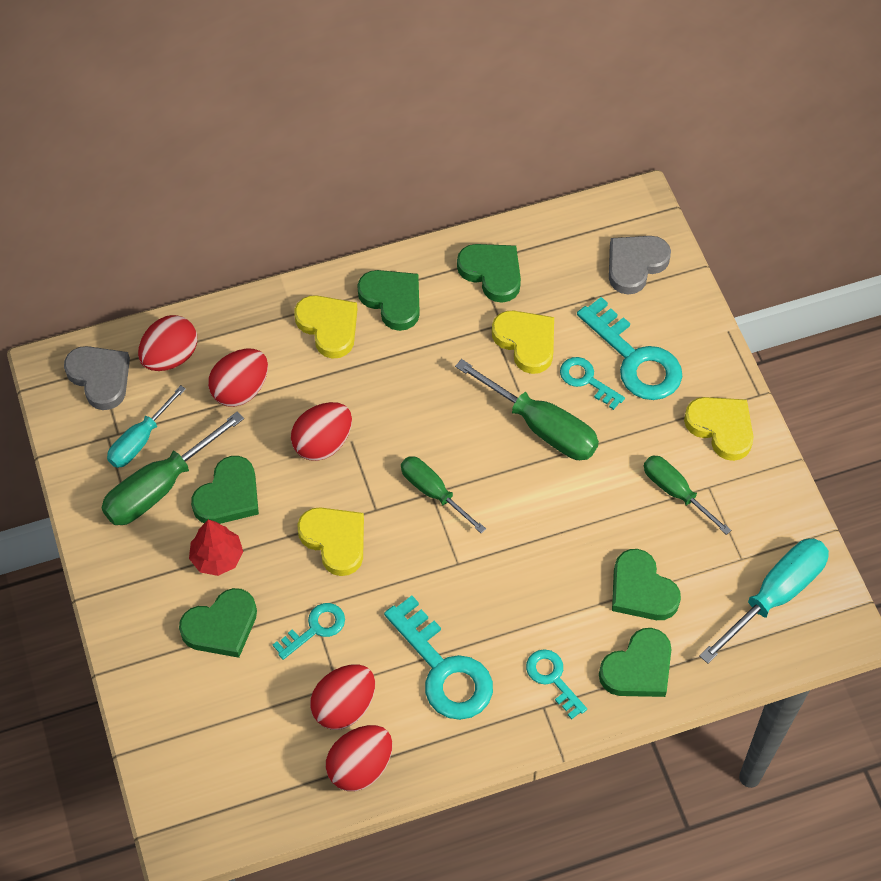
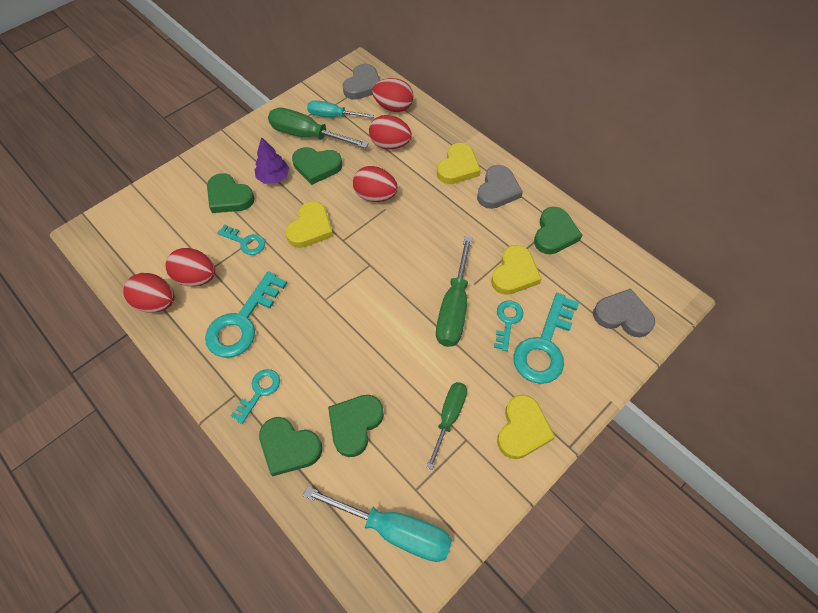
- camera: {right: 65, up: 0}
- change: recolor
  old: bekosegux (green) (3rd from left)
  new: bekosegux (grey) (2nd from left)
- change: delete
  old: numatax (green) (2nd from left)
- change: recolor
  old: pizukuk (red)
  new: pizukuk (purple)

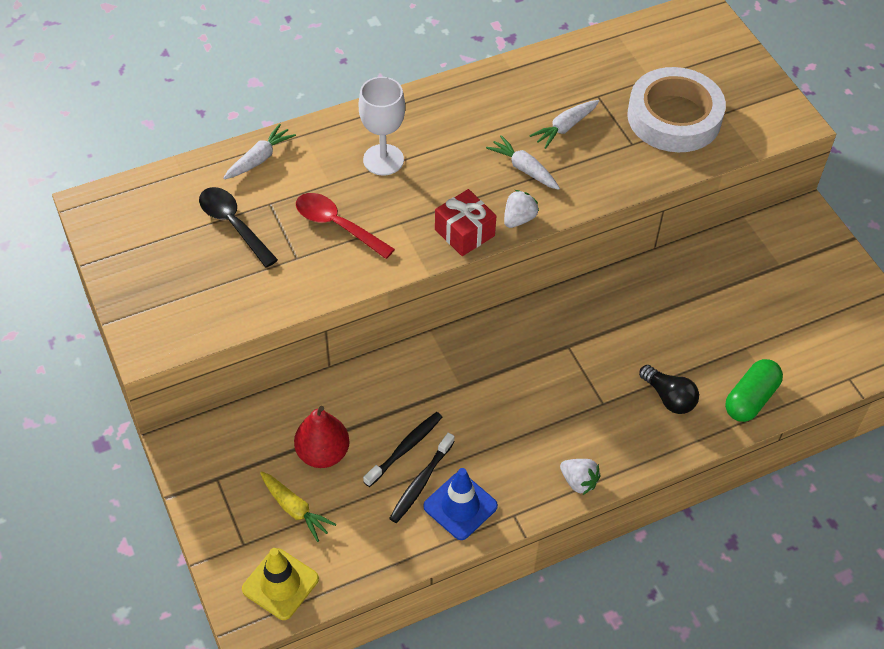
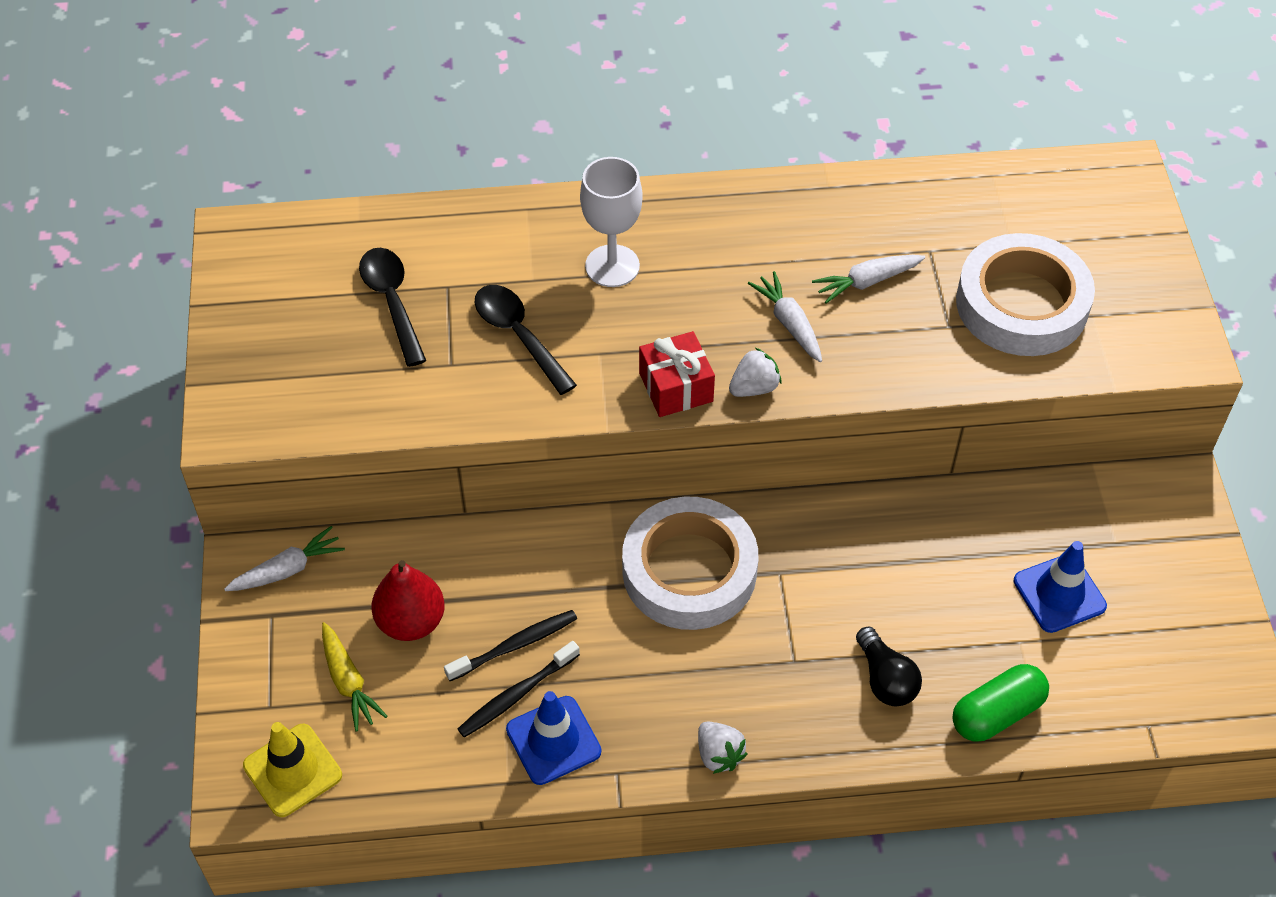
- camera: {right: 20, up: 0}
- change: move
  old: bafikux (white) (1st from left)
- change: recolor
  old: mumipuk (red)
  new: mumipuk (black) (2nd from left)
- change: insert
  new: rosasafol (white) (1st from left)
- change: insert
  new: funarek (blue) (2nd from left)

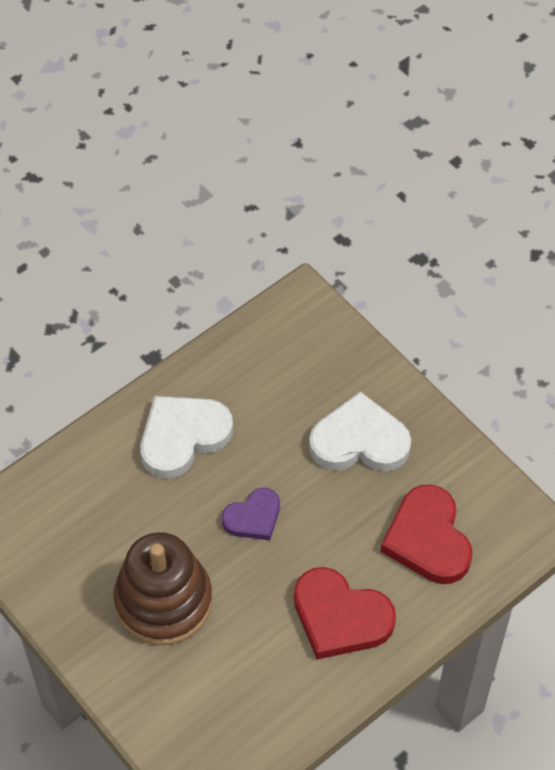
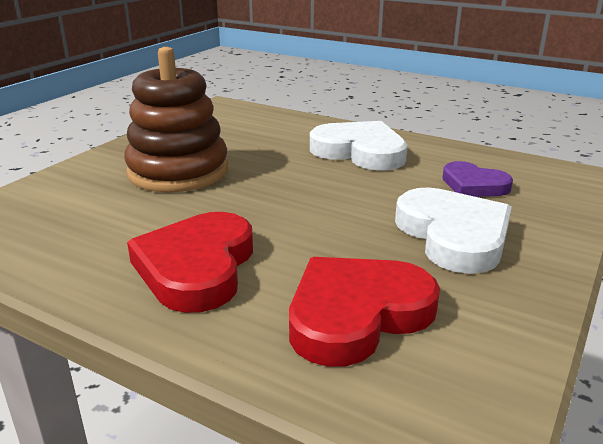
- camera: {right: 70, up: -30}
- change: move
  old: bekosegux (purple)

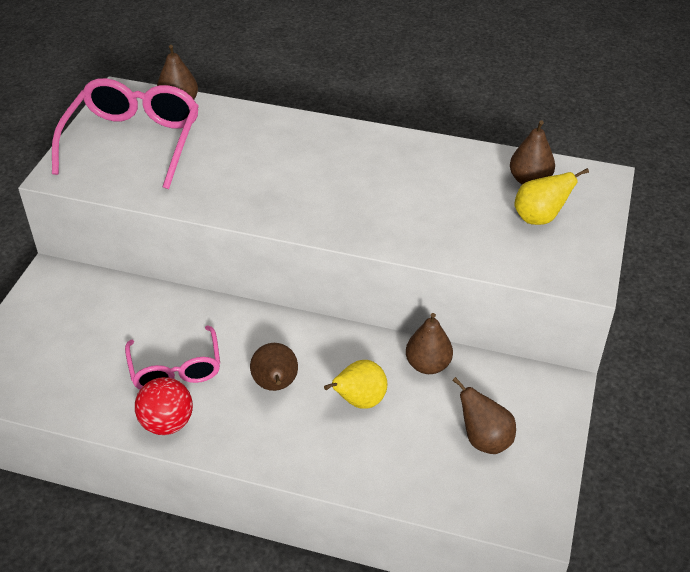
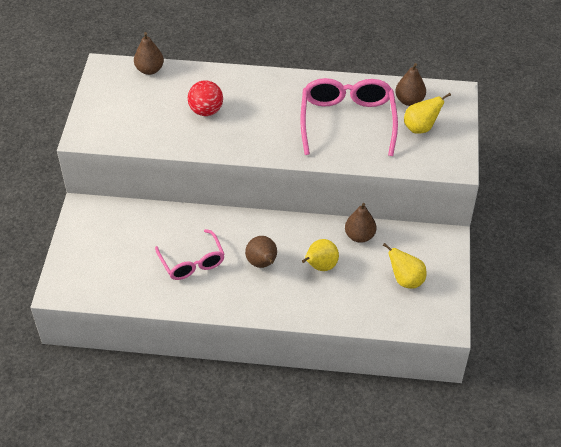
- camera: {right: -10, up: 5}
- change: move
  old: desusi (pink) (1st from left in the first image)
  new: desusi (pink) (2nd from left)
- change: move
  old: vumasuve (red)
- change: recolor
  old: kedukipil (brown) (4th from left)
  new: kedukipil (yellow) (2nd from left)

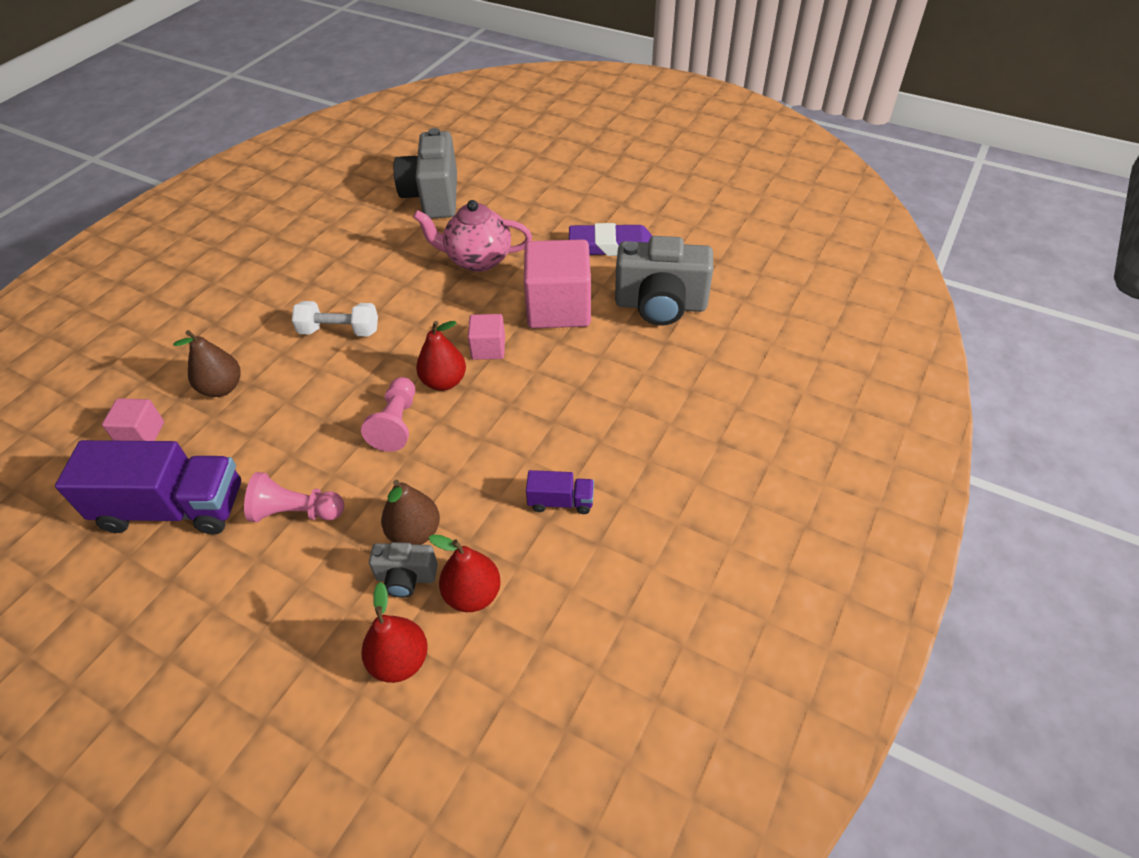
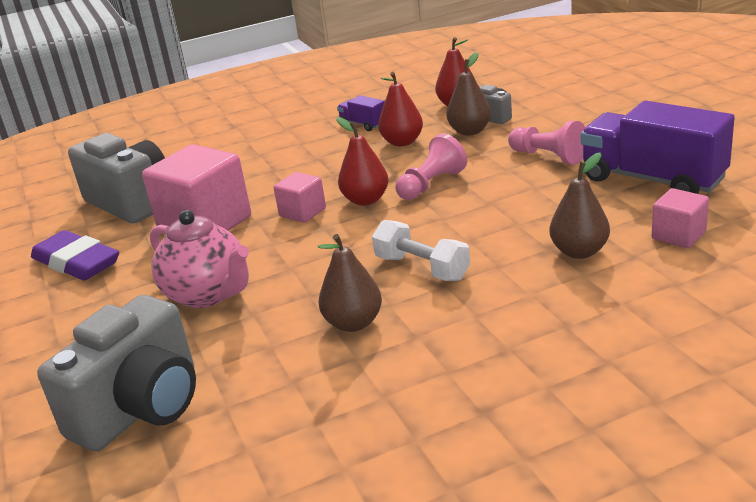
- camera: {right: -140, up: -20}
- change: move
  old: kedukipil (red) (1st from left in the first image)
  new: kedukipil (red) (2nd from left)
- change: insert
  new: kedukipil (brown) (1st from left)

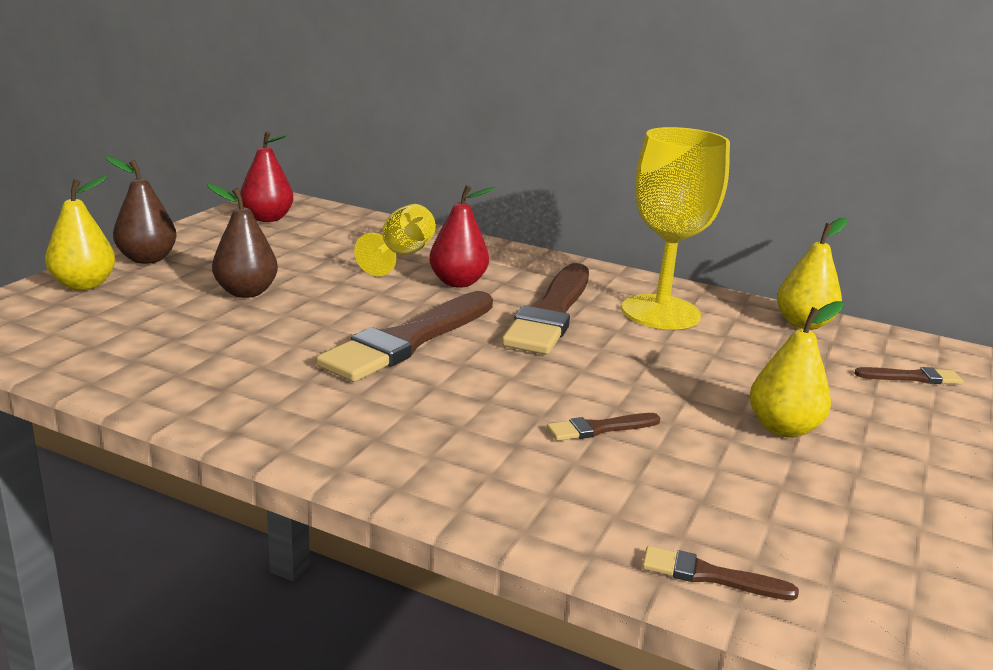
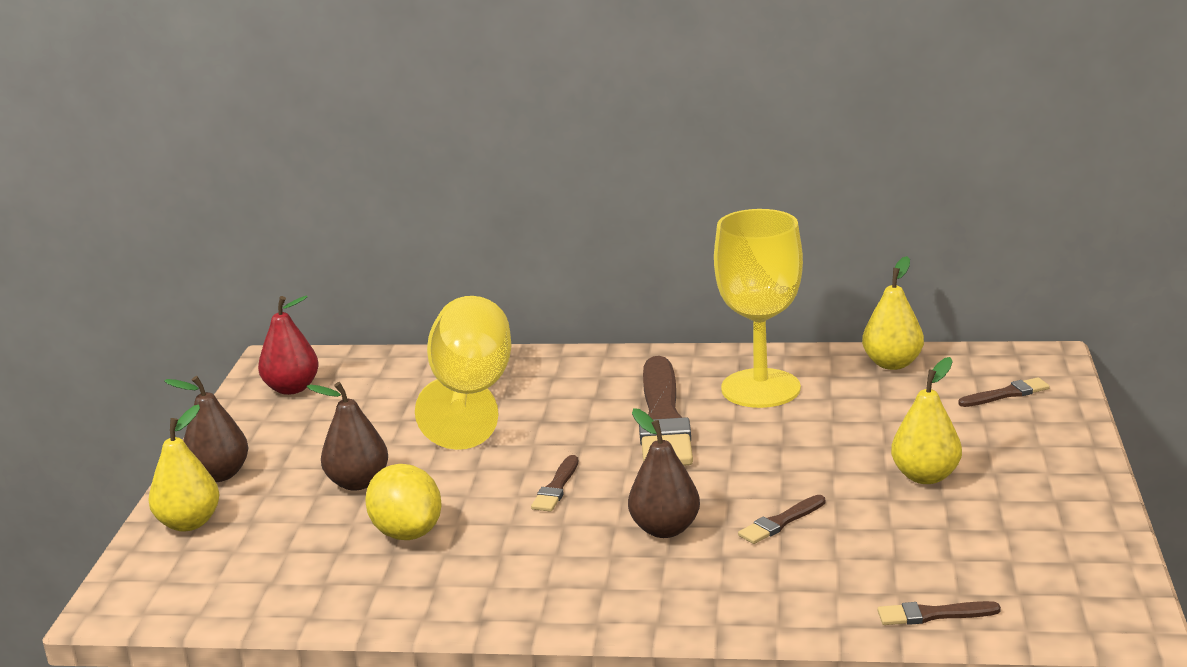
- camera: {right: -15, up: 0}
- change: delete
  old: kedukipil (red) (2nd from left)
- change: resize
  old: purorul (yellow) (1st from left)
  factor: 1.67
- change: resize
  old: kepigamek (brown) (1st from left)
  factor: 0.44
- change: insert
  new: kedukipil (brown) (3rd from left)
- change: insert
  new: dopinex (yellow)

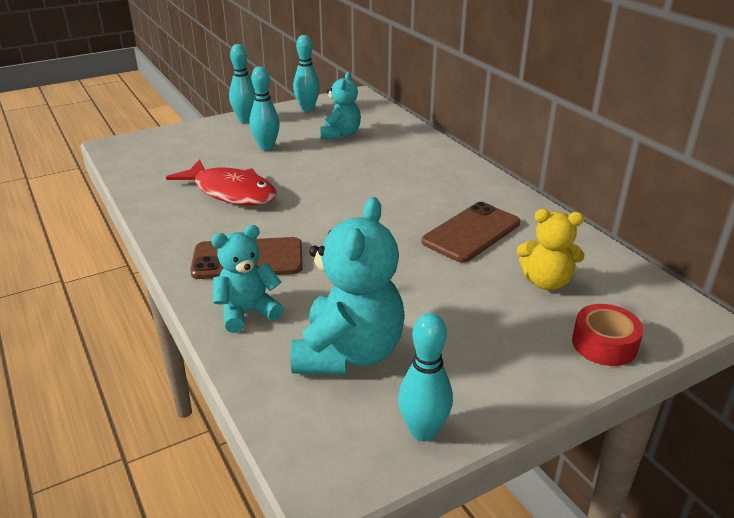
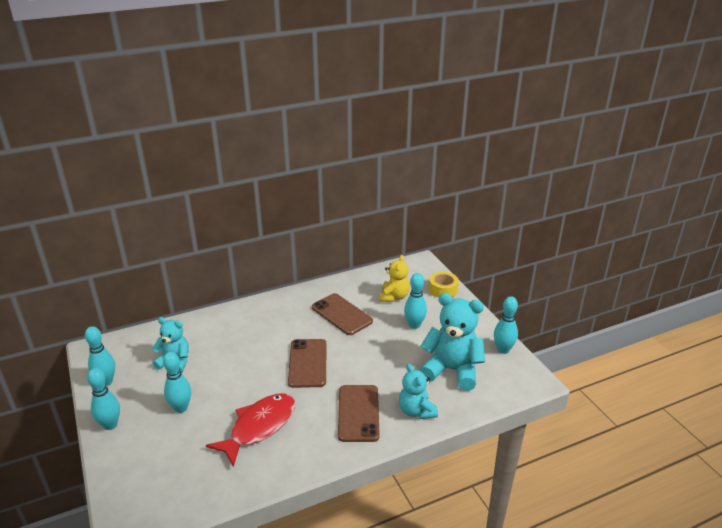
- camera: {right: -85, up: 0}
- change: recolor
  old: rosasafol (red)
  new: rosasafol (yellow)
- change: insert
  new: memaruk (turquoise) (4th from left)
- change: insert
  new: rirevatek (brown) (1st from left)

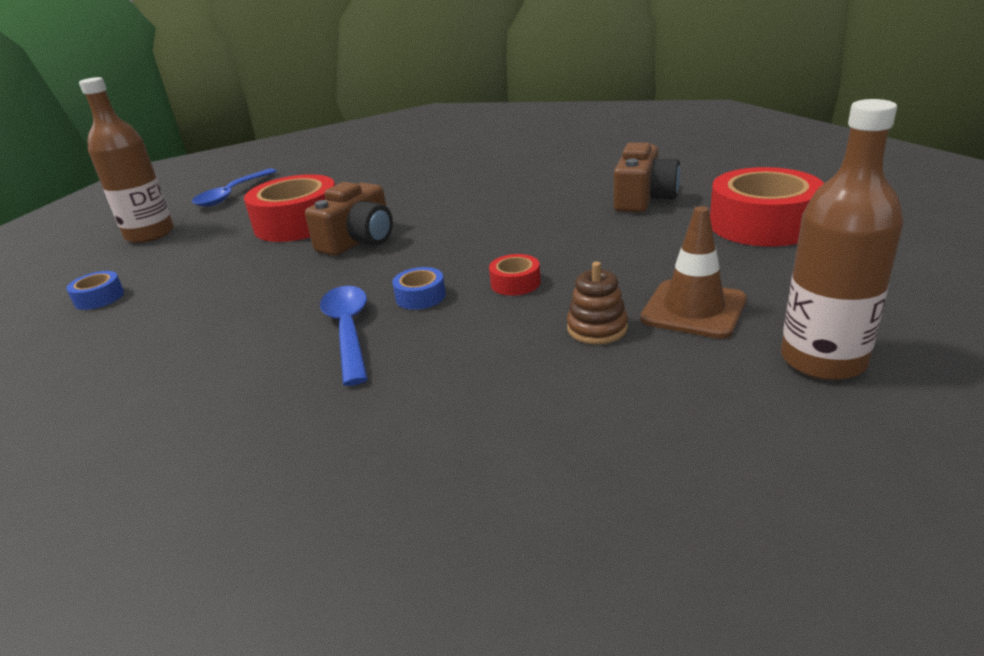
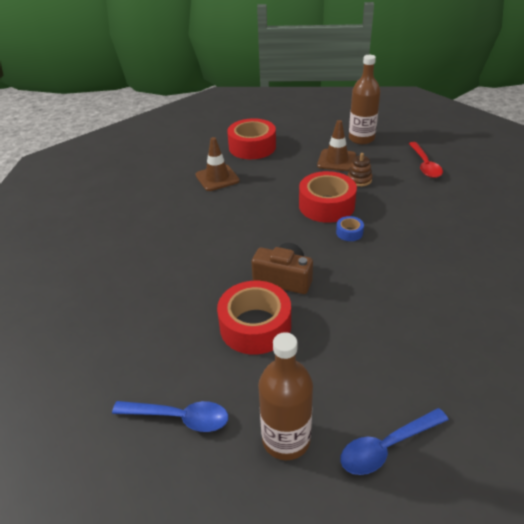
- camera: {right: -105, up: 10}
- change: replace
  old: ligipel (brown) (2nd from left)
  new: funarek (brown) (1st from left)
- change: resize
  old: rosasafol (red) (2nd from left in the first image)
  factor: 2.24
- change: delete
  old: rosasafol (blue) (1st from left)
- change: move
  old: mumipuk (blue) (2nd from left)
- change: insert
  new: mumipuk (red)

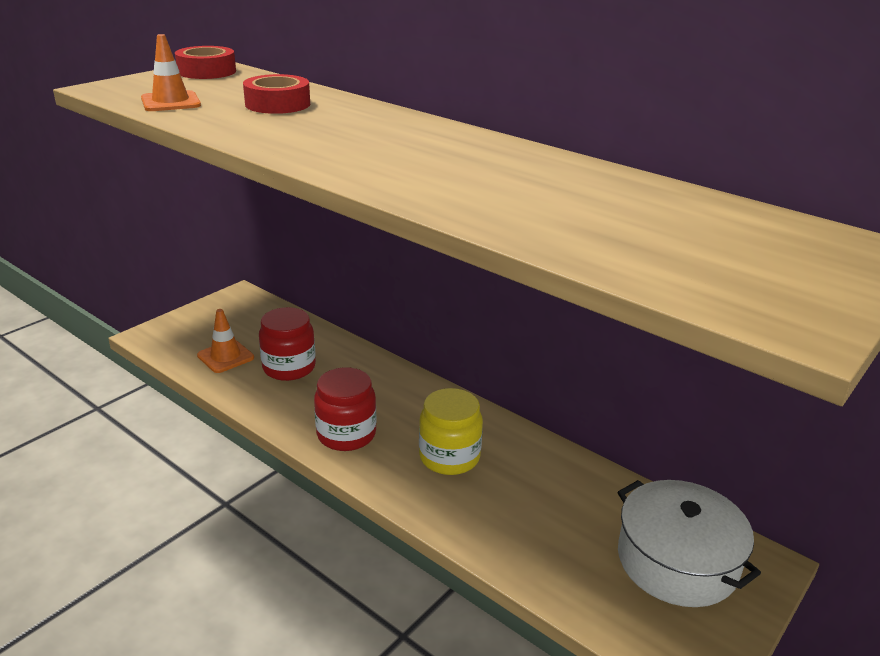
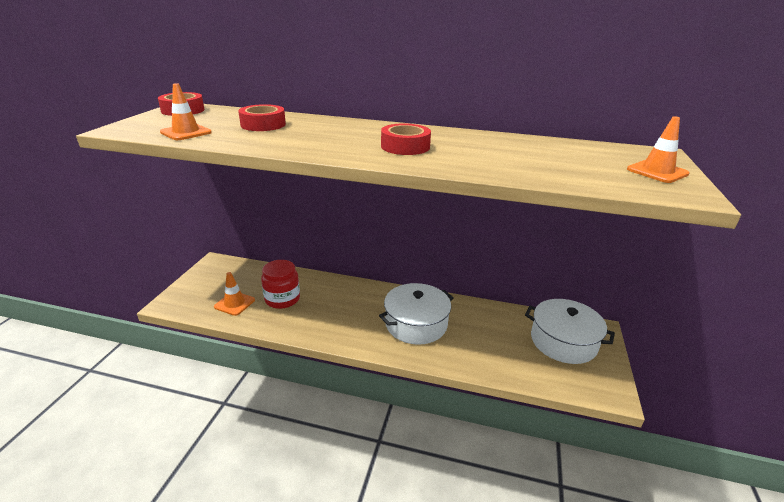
- camera: {right: -25, up: 0}
- change: delete
  old: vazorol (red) (2nd from left)
- change: replace
  old: vazorol (yellow)
  new: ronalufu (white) (1st from left)
- change: insert
  new: funarek (orange) (3rd from left)
- change: insert
  new: rosasafol (red) (3rd from left)

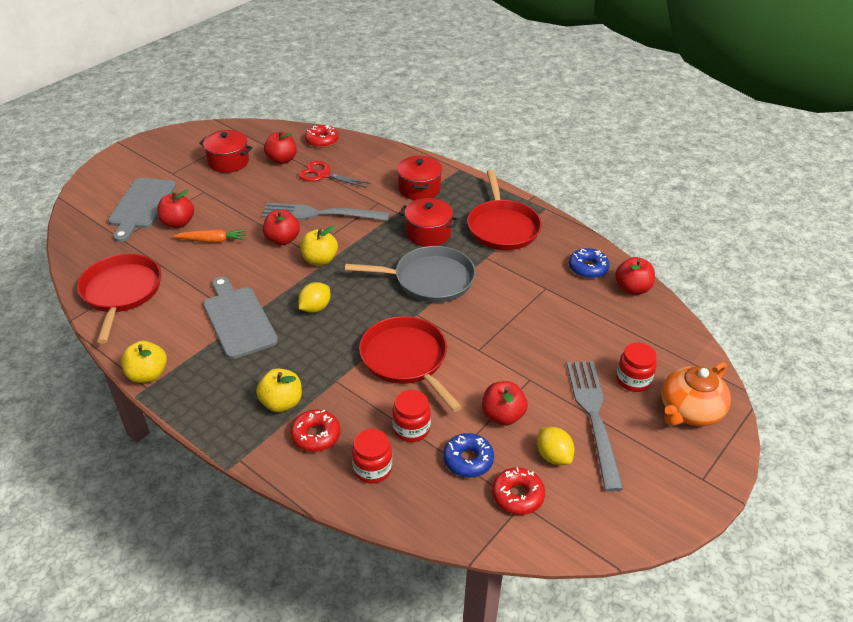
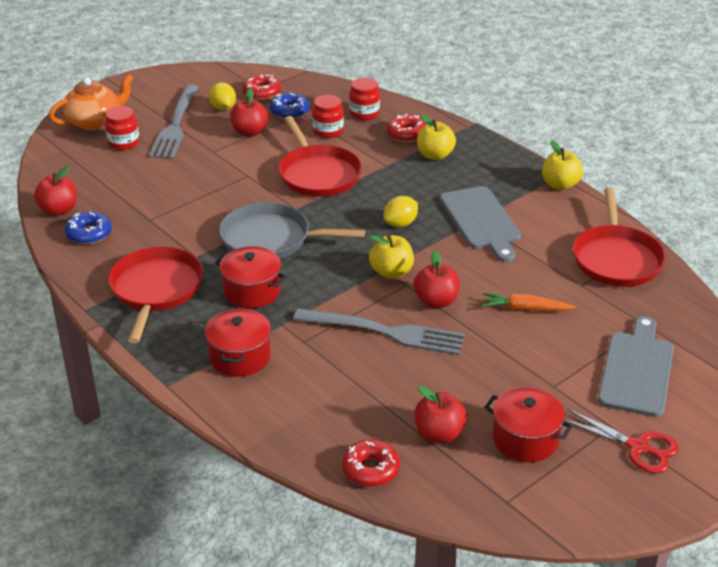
- camera: {right: -170, up: -5}
- change: move
  old: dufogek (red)
- change: delete
  old: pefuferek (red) (1st from left)

